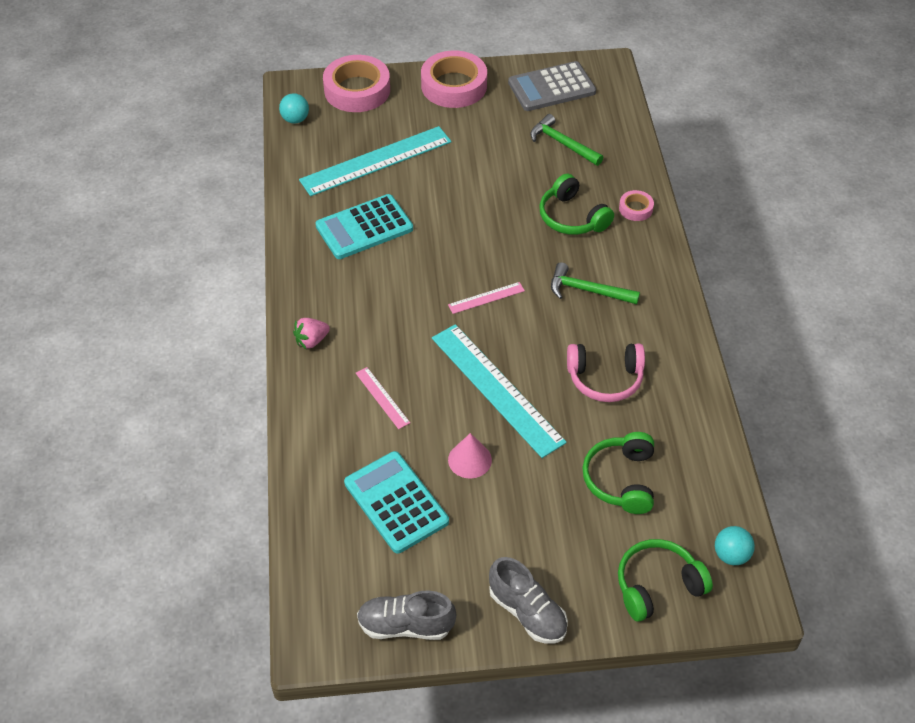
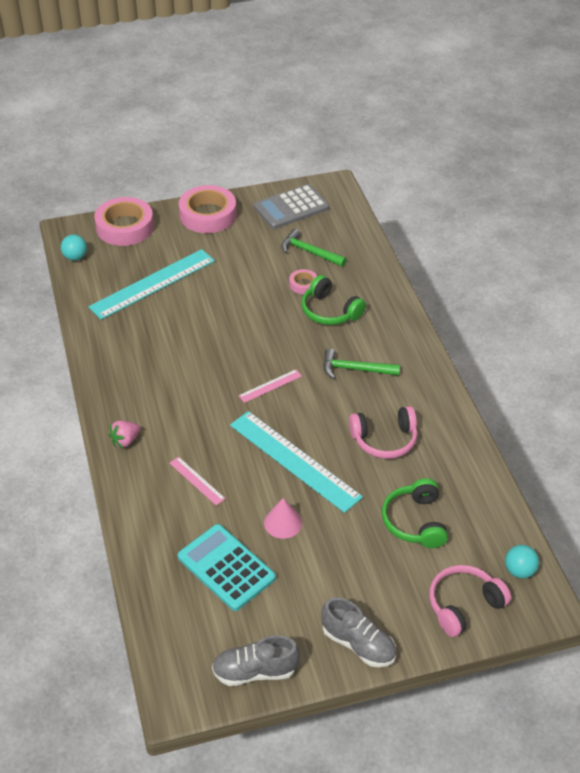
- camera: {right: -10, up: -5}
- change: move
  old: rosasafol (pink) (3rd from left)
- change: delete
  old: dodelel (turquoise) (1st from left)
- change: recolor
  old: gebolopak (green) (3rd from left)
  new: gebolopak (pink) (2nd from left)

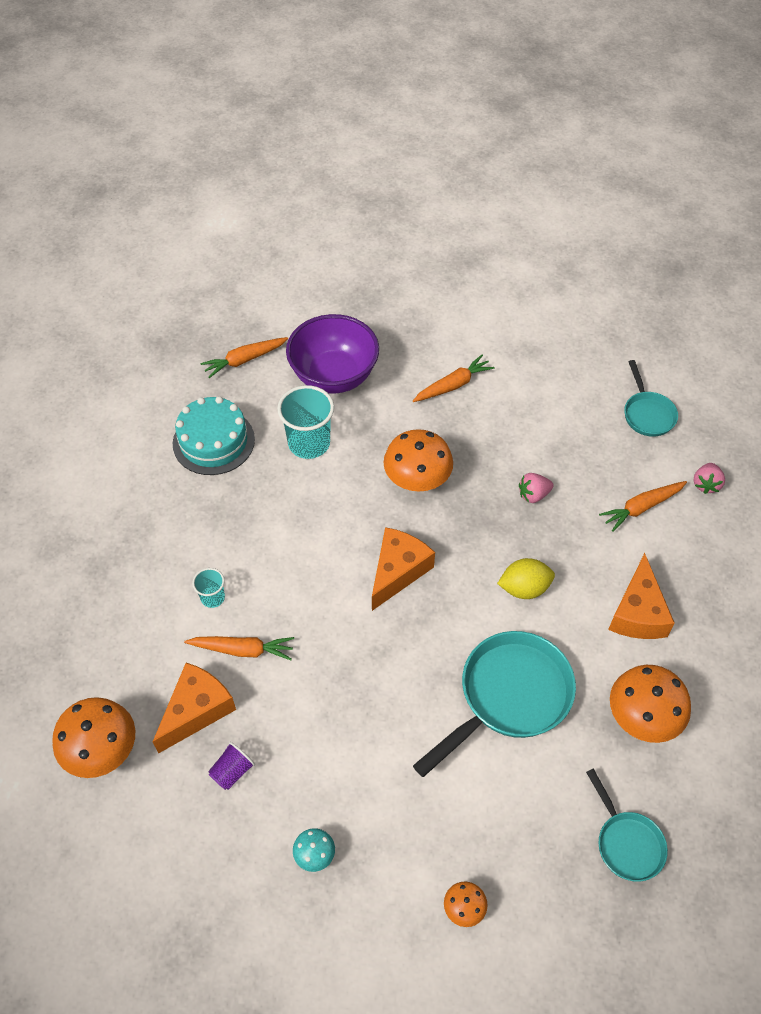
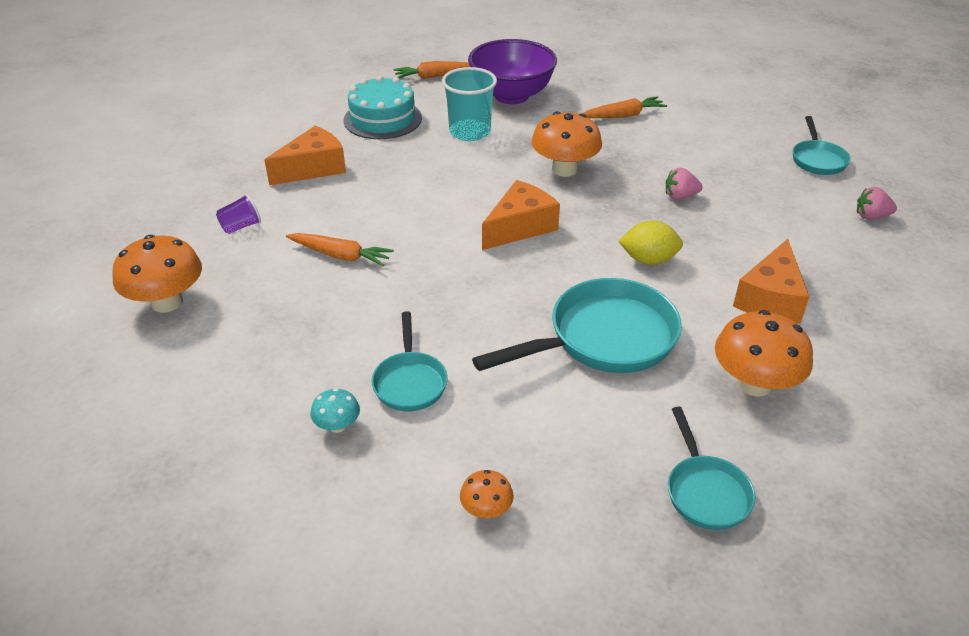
- camera: {right: 15, up: -15}
- change: rotate
  old: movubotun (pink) (2nd from left)
  degrees: 60
- change: delete
  old: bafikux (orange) (4th from left)
- change: delete
  old: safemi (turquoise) (1st from left)
- change: move
  old: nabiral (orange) (1st from left)
- change: move
  old: safemi (purple)
- change: insert
  new: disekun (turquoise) (1st from left)

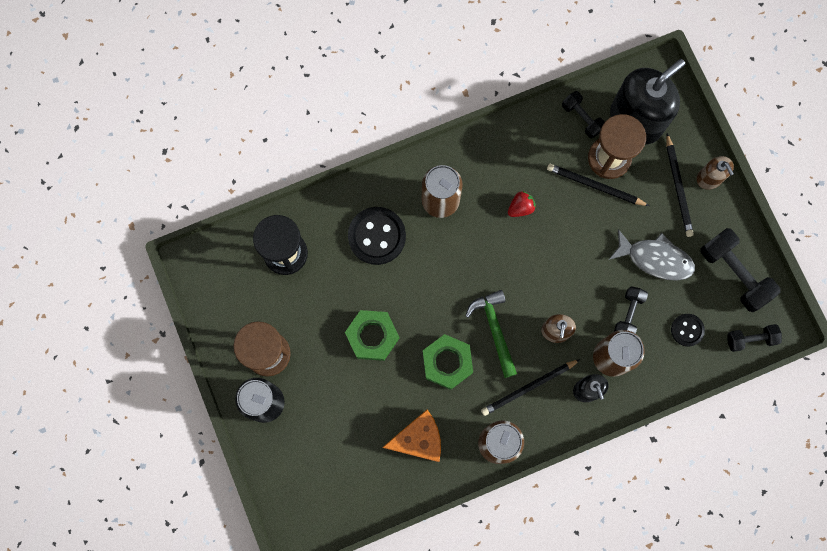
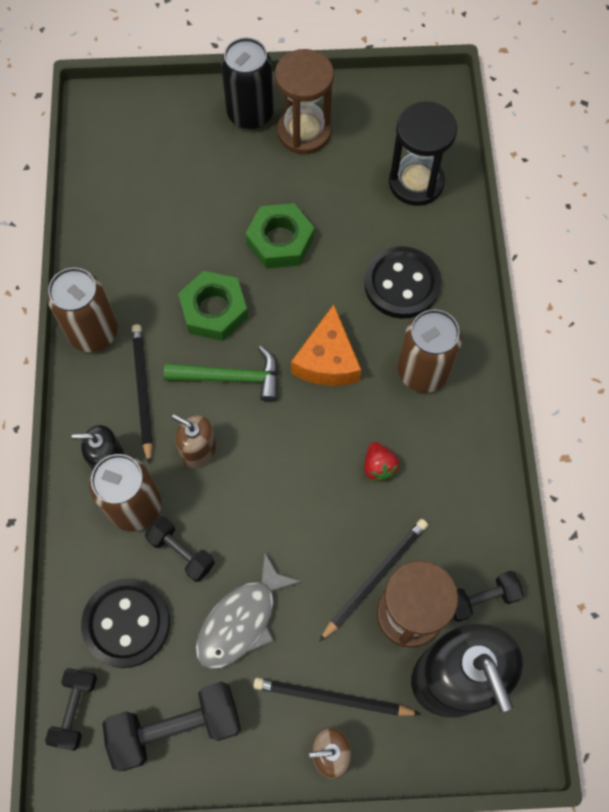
- camera: {right: 110, up: -10}
- change: resize
  old: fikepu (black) (2nd from left in the first image)
  factor: 1.8
- change: move
  old: nabiral (orange)

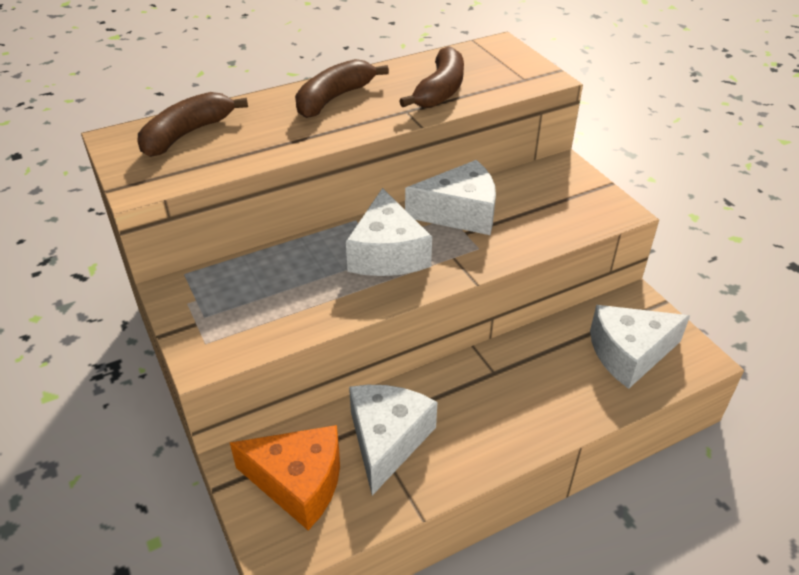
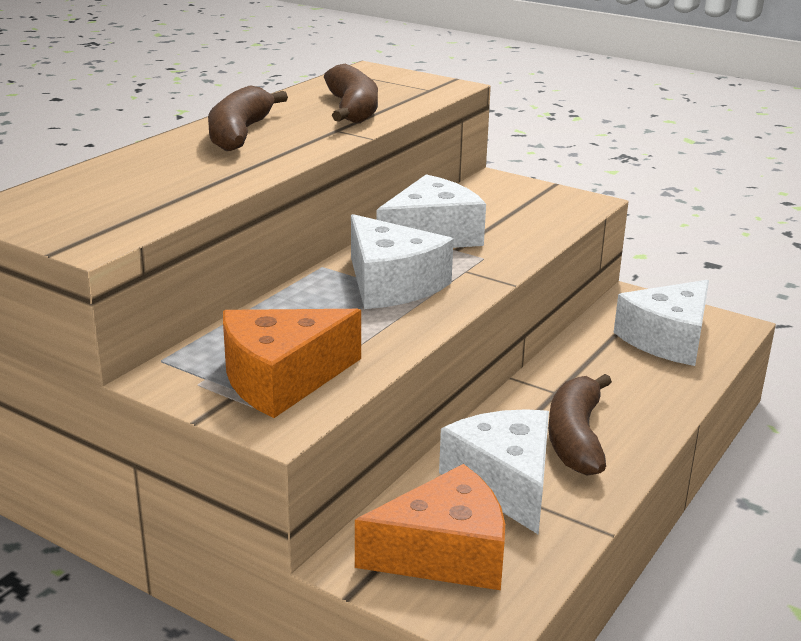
- camera: {right: -30, up: -15}
- change: move
  old: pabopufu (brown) (1st from left in the first image)
  new: pabopufu (brown) (3rd from left)
- change: insert
  new: nabiral (orange) (1st from left)

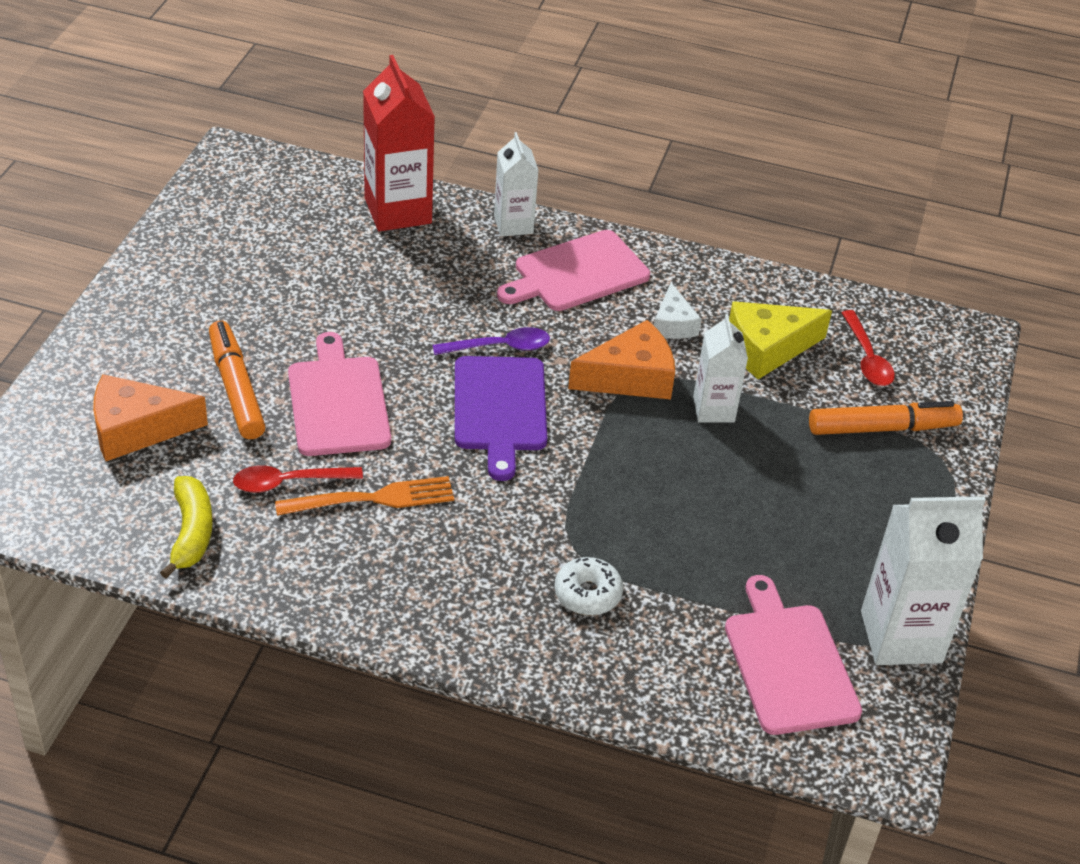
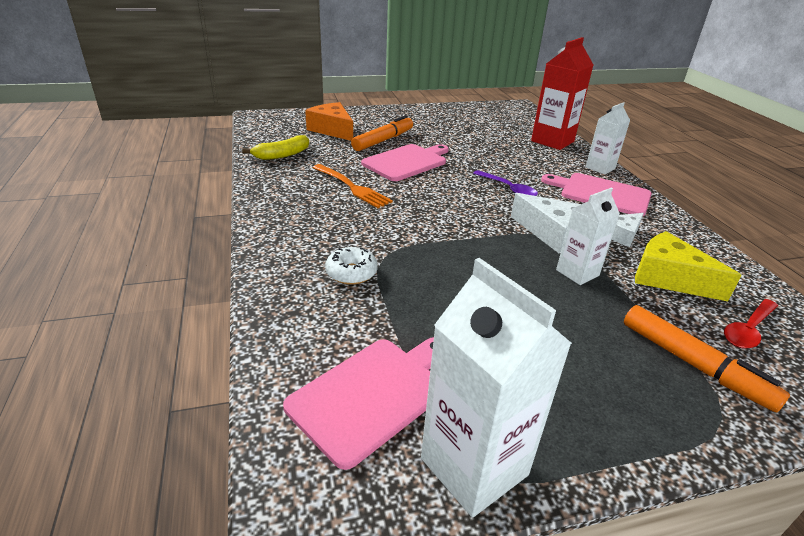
- camera: {right: 60, up: -10}
- change: recolor
  old: nabiral (orange) (2nd from left)
  new: nabiral (white) (1st from left)
- change: delete
  old: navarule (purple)
- change: delete
  old: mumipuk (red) (1st from left)

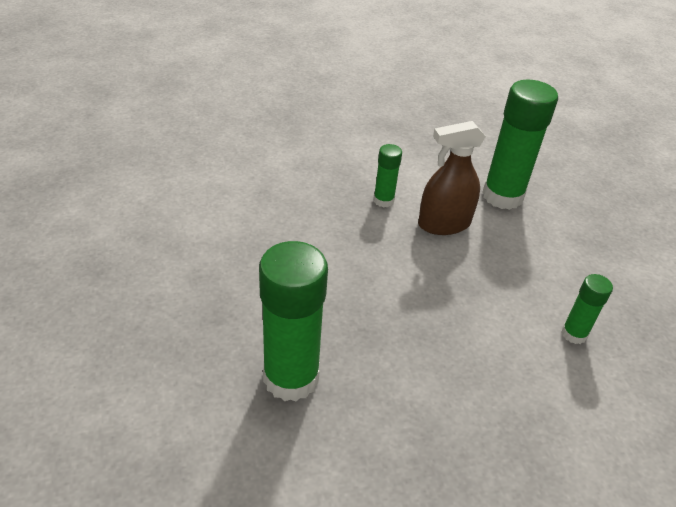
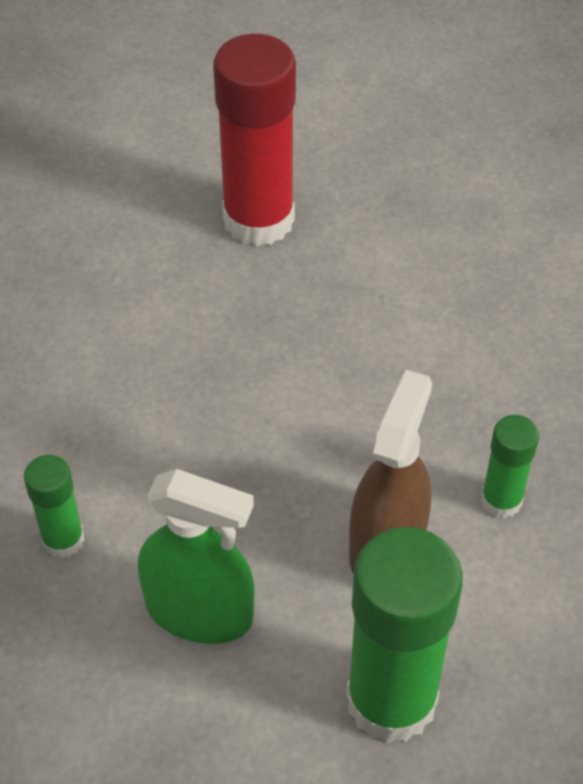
- camera: {right: 130, up: 10}
- change: recolor
  old: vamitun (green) (1st from left)
  new: vamitun (red)
- change: insert
  new: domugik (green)

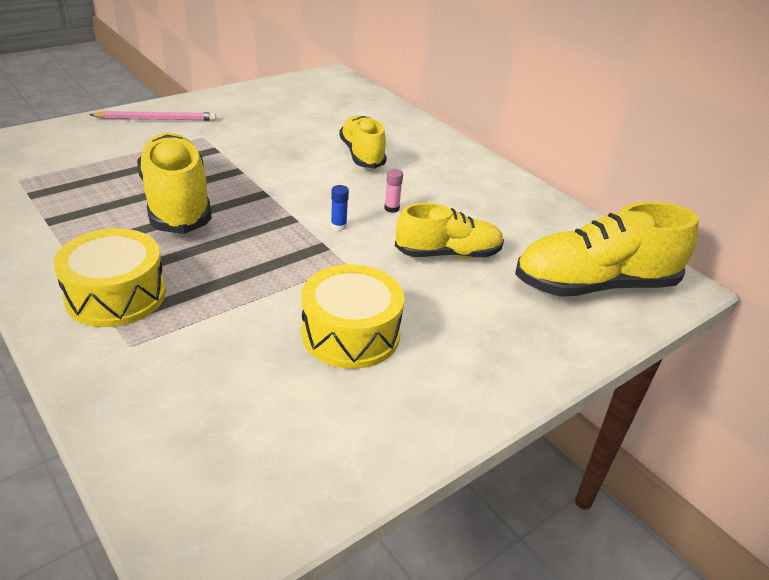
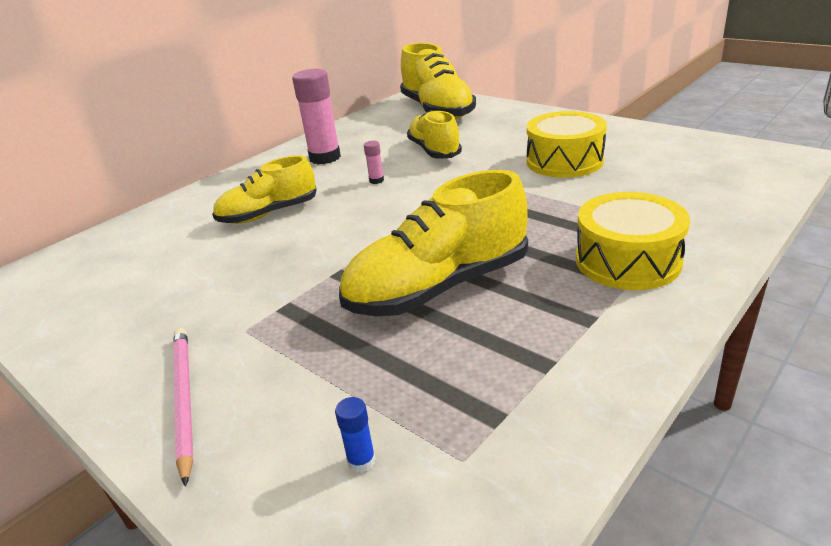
- camera: {right: -95, up: -5}
- change: move
  old: vamitun (blue)
- change: insert
  new: vamitun (pink) (1st from left)

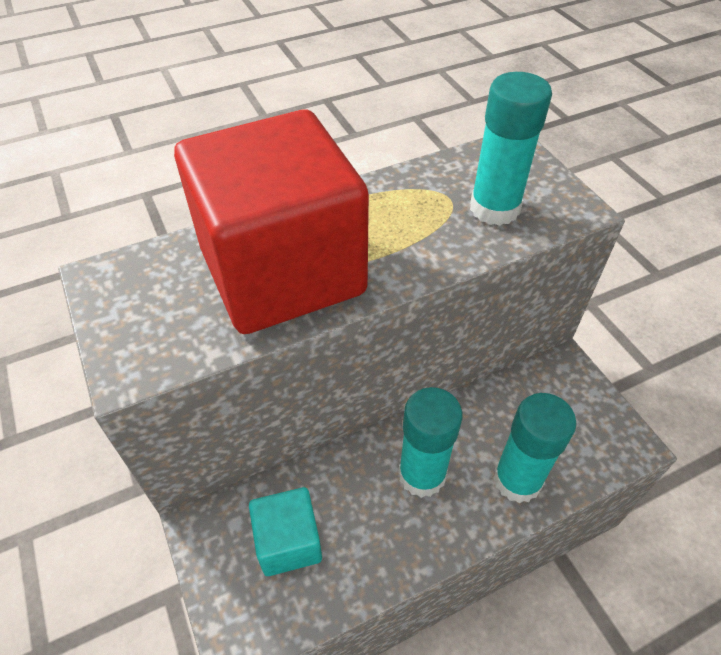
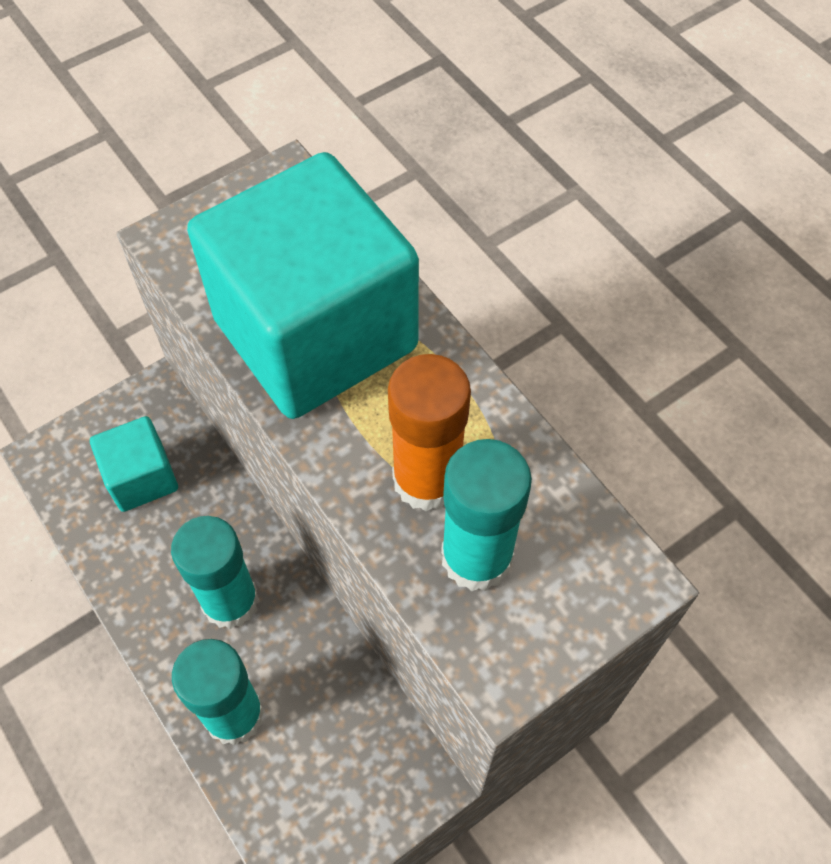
- camera: {right: 80, up: 10}
- change: recolor
  old: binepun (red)
  new: binepun (turquoise) (2nd from left)
- change: insert
  new: vamitun (orange)

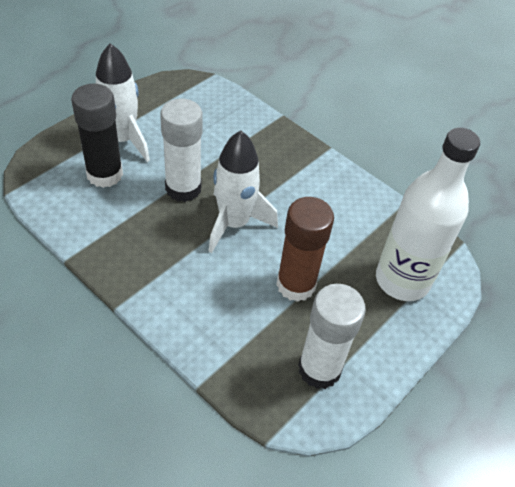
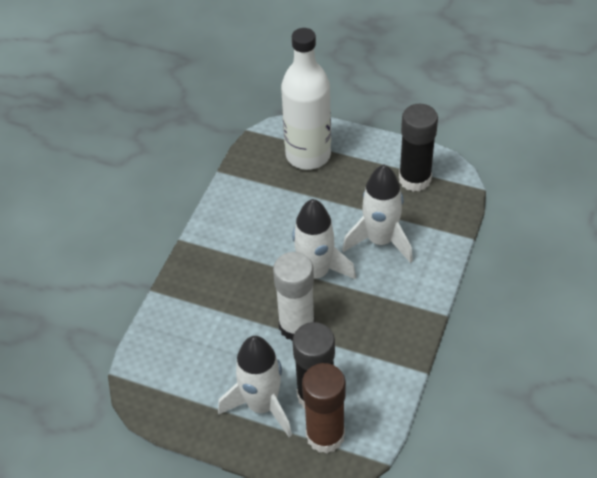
- camera: {right: -105, up: 0}
- change: move
  old: vamitun (brown)
- change: recolor
  old: vamitun (white) (2nd from left)
  new: vamitun (black) (2nd from left)
- change: insert
  new: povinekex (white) (3rd from left)

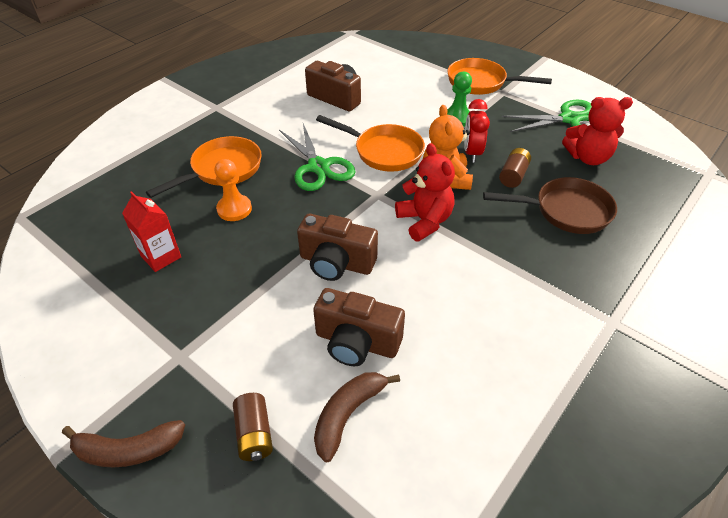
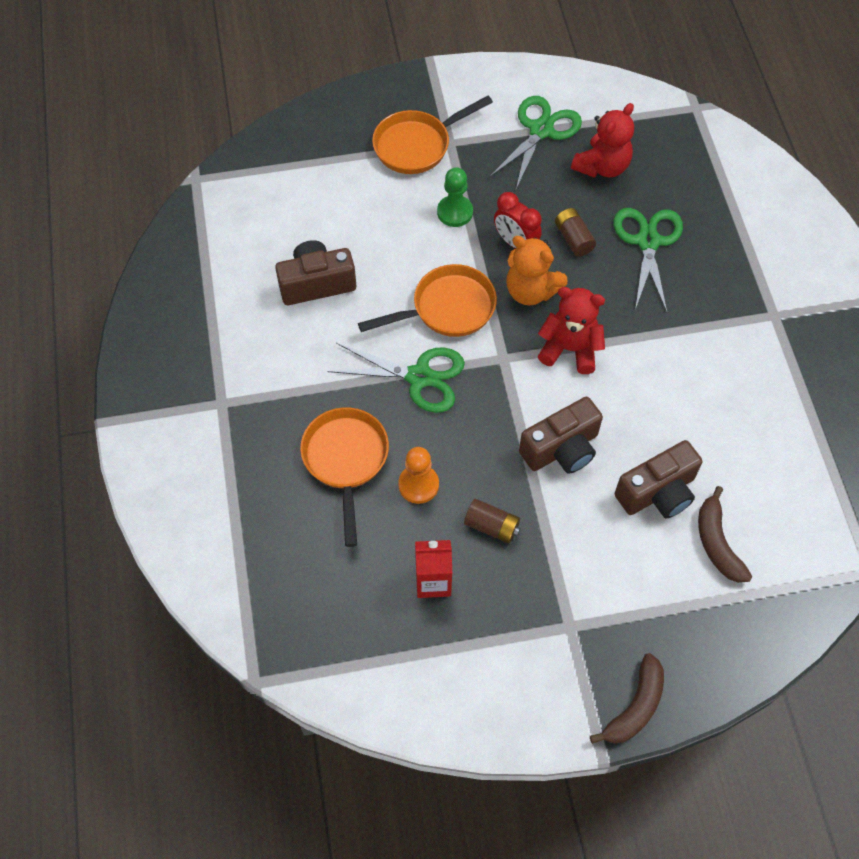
- camera: {right: -50, up: 15}
- change: replace
  old: disekun (brown)
  new: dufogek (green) (3rd from left)
- change: move
  old: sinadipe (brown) (1st from left)

